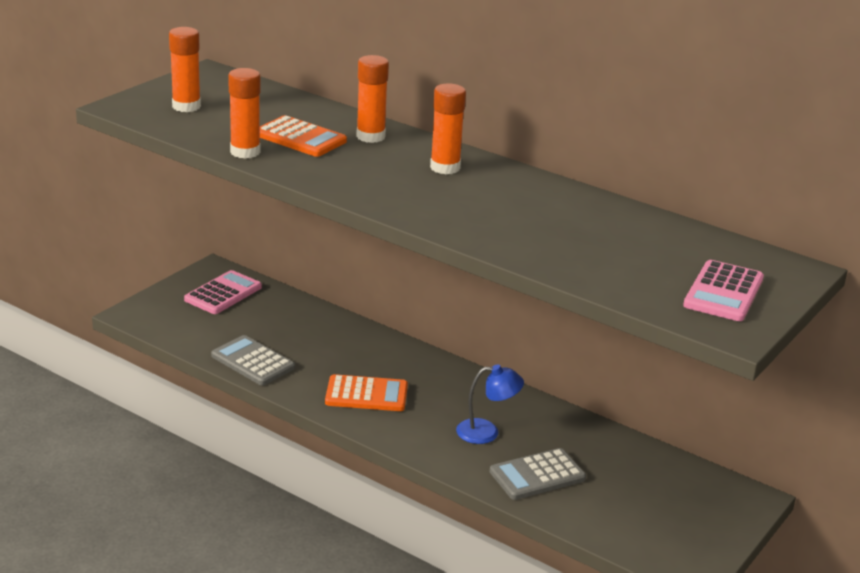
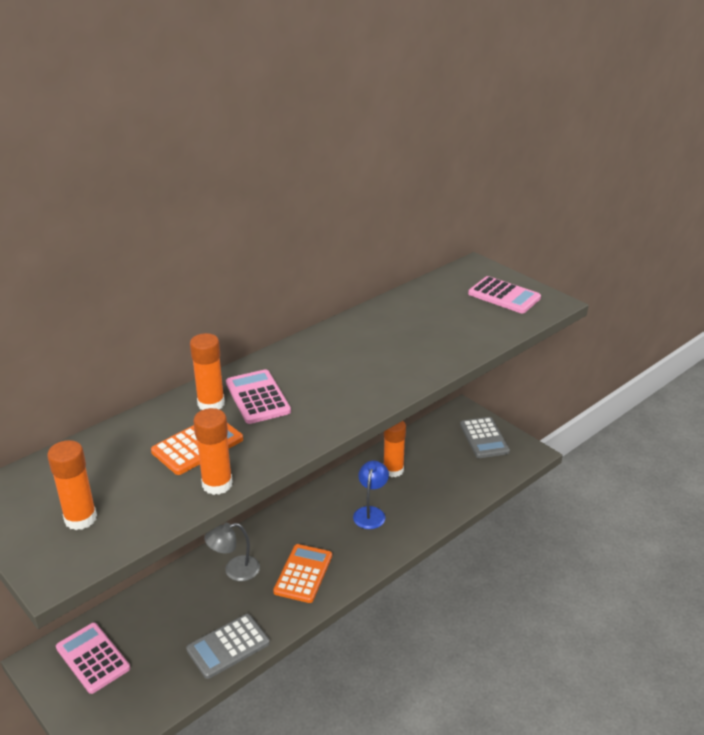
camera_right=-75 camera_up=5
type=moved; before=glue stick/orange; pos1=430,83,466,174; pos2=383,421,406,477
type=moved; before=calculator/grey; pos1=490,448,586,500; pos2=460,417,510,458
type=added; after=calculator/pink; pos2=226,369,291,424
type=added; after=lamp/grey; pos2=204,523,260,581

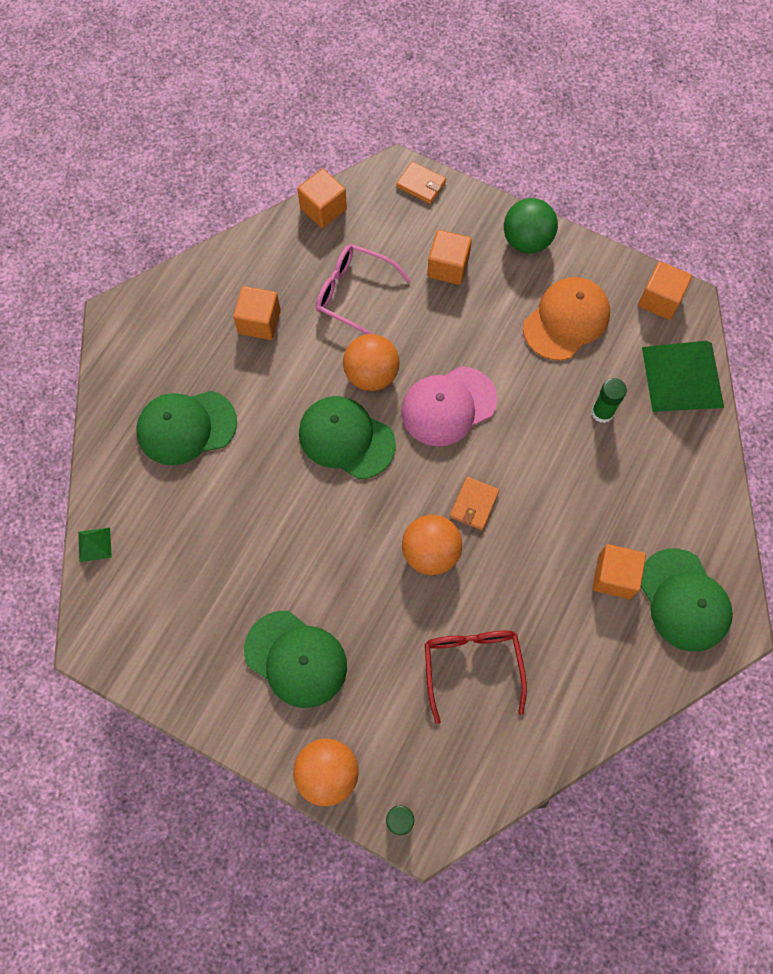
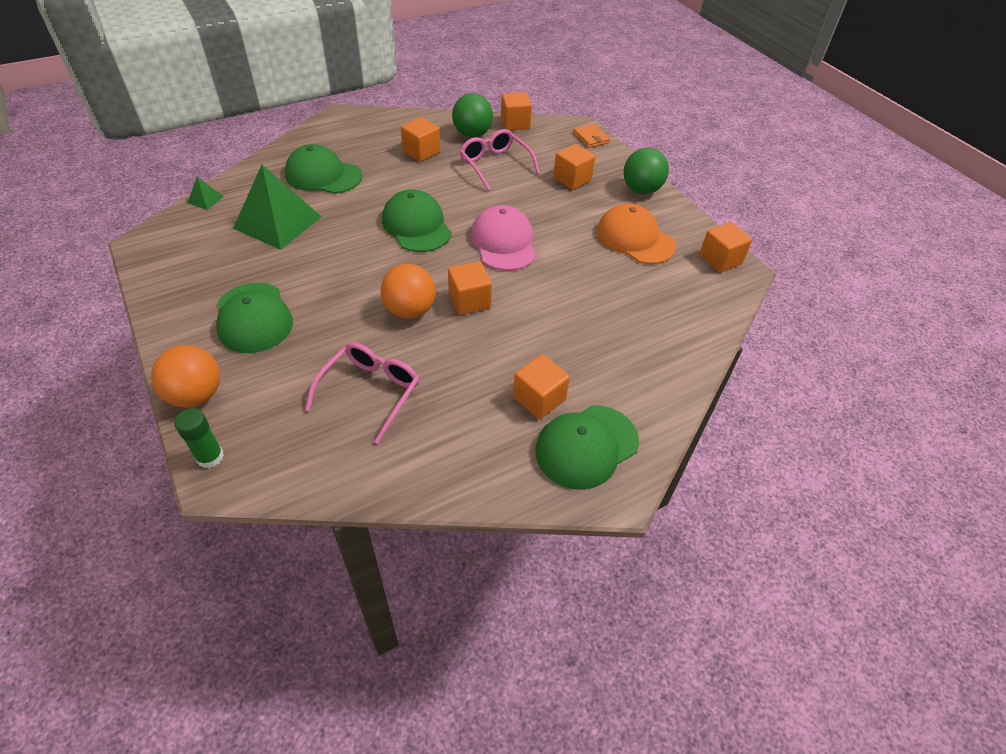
camera_right=30 camera_up=-20
type=turned; before=cap/orange; pos1=523,277,610,360; pos2=597,204,676,264; turn=-120
type=removed; before=ball/orange; pos1=343,334,399,391
type=moved; before=pyramid/green; pos1=642,341,724,412; pos2=233,165,322,250
type=turned; before=cap/pink; pos1=401,366,497,447; pos2=471,205,536,271; turn=75
type=removed; before=glue stick/green; pos1=592,378,627,423
type=replaced; before=wallet/orange; after=cube/orange; pos1=450,477,499,530; pos2=448,261,492,315
type=turned; before=cap/green; pos1=641,548,733,652; pos2=535,405,639,490; turn=45
type=recoloured; before=glasses/red; after=glasses/pink; pos1=425,631,527,724; pos2=305,342,419,444
type=added; after=ball/green; pos2=452,94,493,138

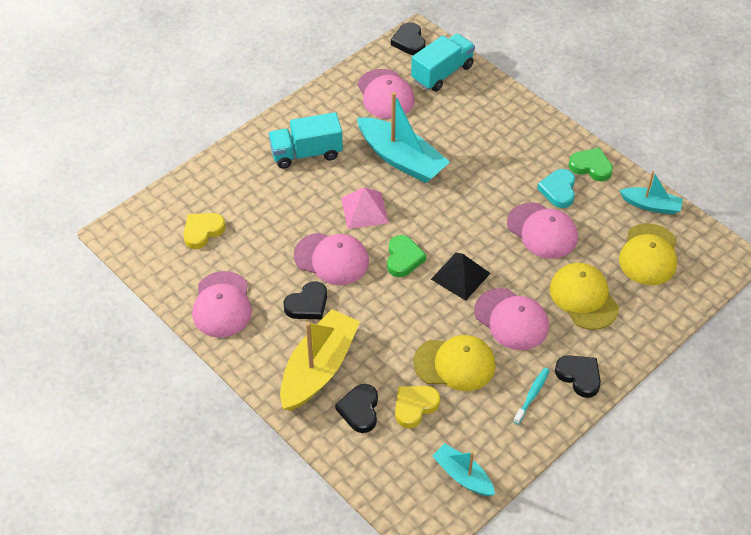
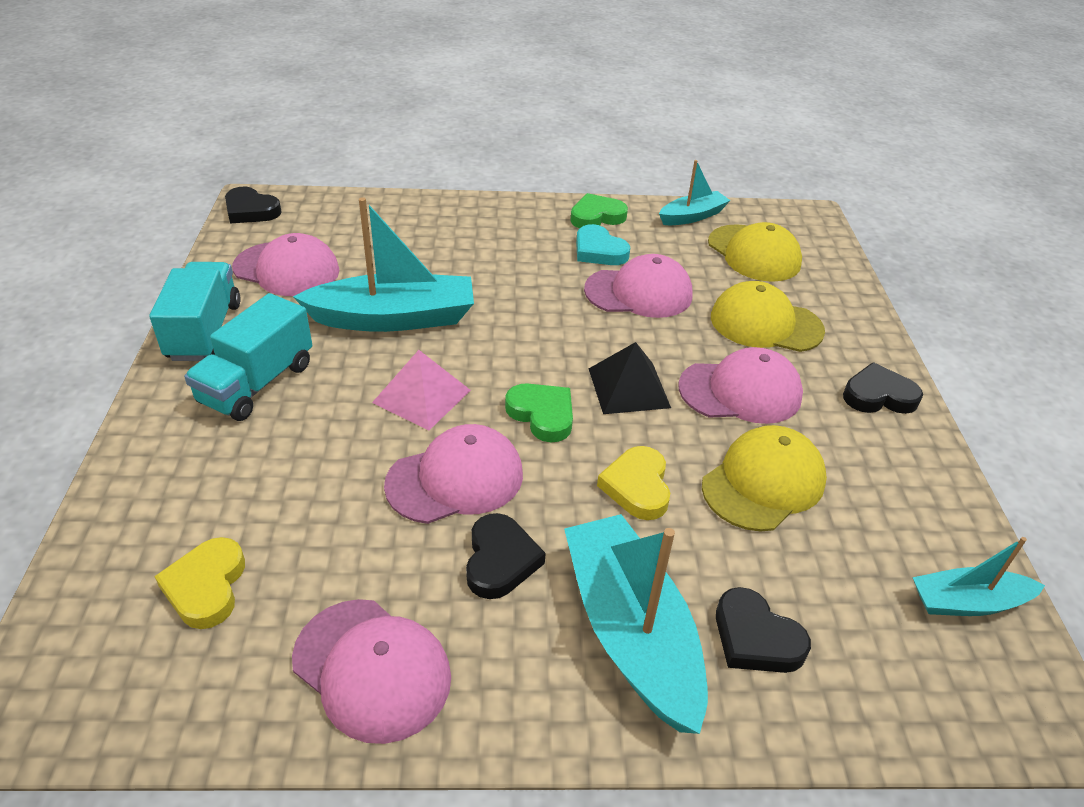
camera_right=-50 camera_up=-10
type=moved; before=truck/turquoise; pos1=411,34,475,92; pos2=149,262,241,361
type=recoloured; before=boat/yellow; after=boat/turquoise; pos1=280,309,360,411; pos2=564,514,708,734
type=removed; before=toothbrush/turquoise; pos1=513,368,550,425
type=moved; before=heart/yellow; pos1=395,386,440,428; pos2=597,446,670,520

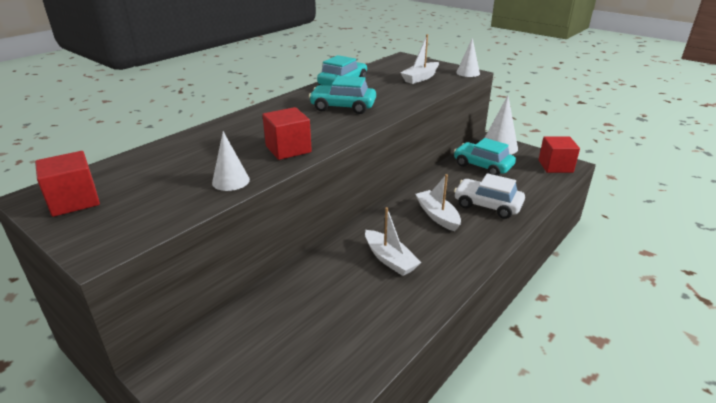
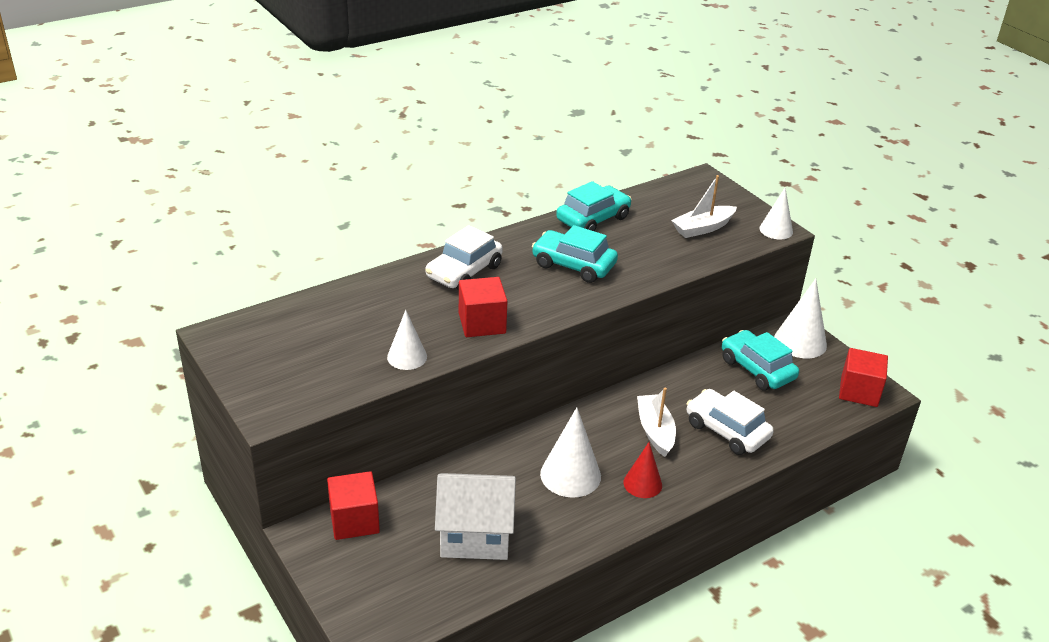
camera_right=15 camera_up=5
type=moved; before=cube/red; pos1=35,151,100,217; pos2=327,471,380,540
type=replaced; before=boat/white; after=cone/white; pos1=365,207,422,276; pos2=540,407,601,498
type=added; after=car/white; pos2=426,225,503,290
type=added; after=cone/red; pos2=624,442,662,498
type=added; after=house/white; pos2=435,473,516,560

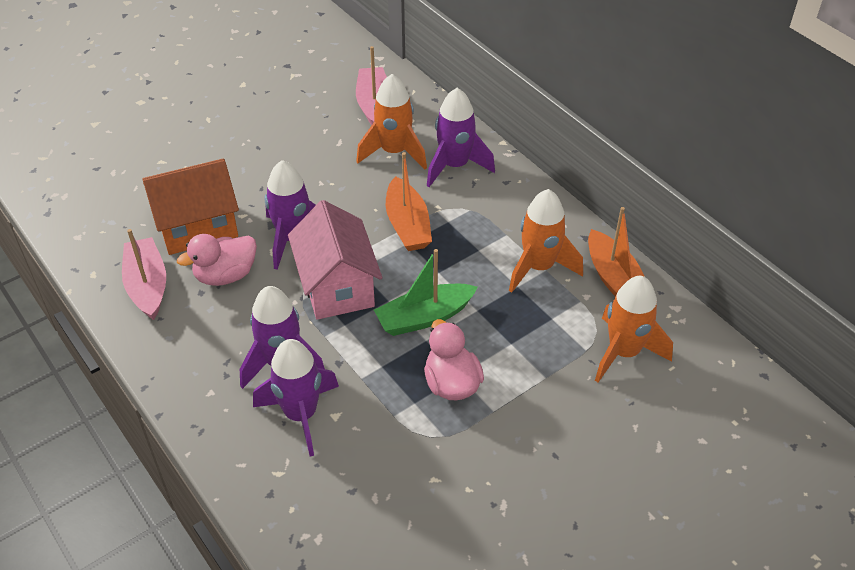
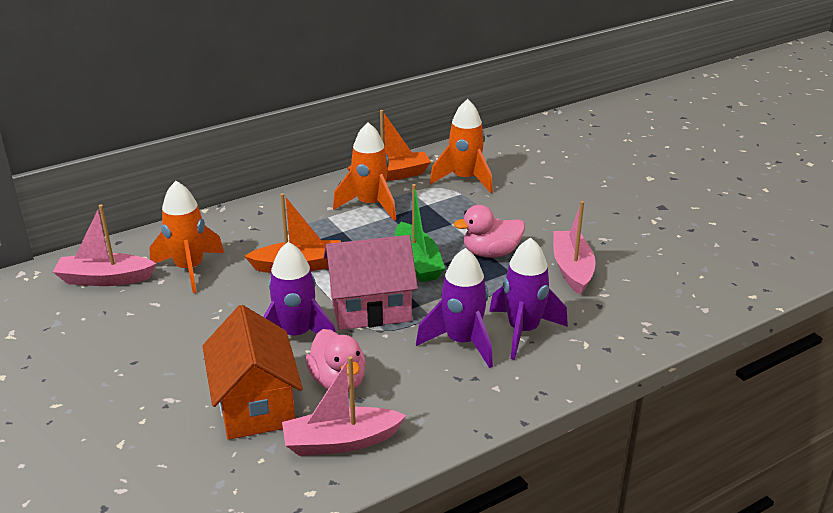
camera_right=-85 camera_up=-15
type=removed; before=rocket/purple; pos1=427,88,495,187
type=added; after=boat/pink; pos2=553,201,596,295

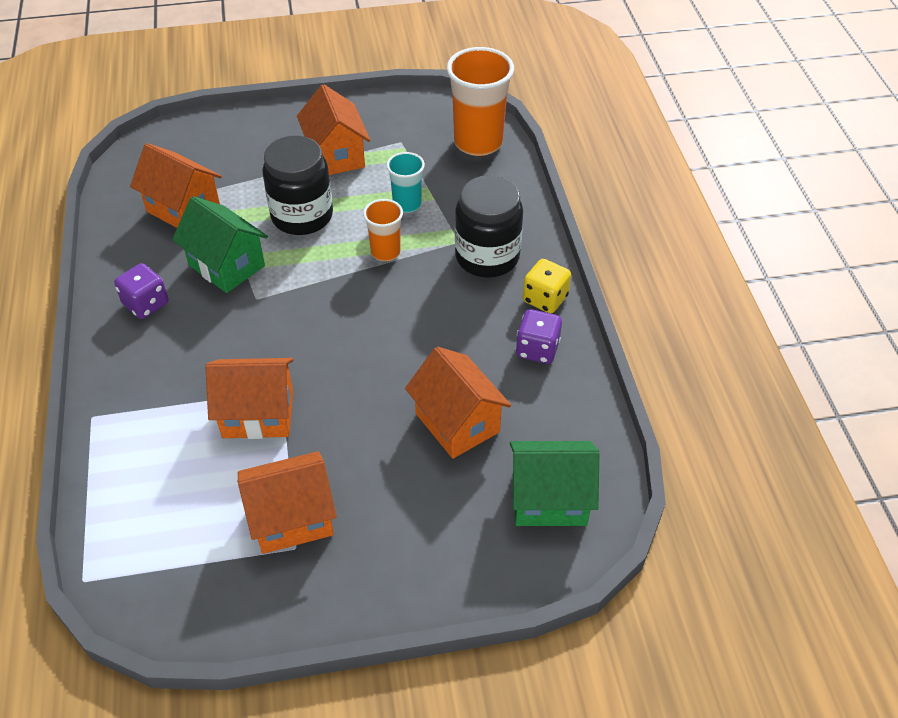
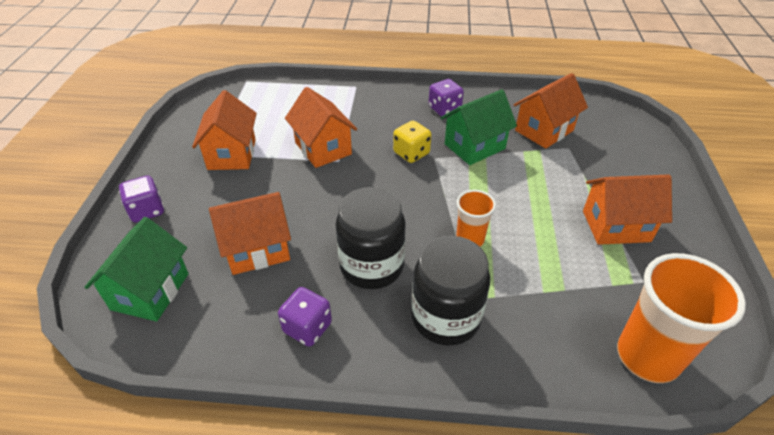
camera_right=105 camera_up=-5
type=moved; before=jar/black; pos1=262,136,333,235; pos2=336,187,406,289
type=removed; before=cup/turquoise; pos1=386,152,425,213
type=moved; before=dice/yellow; pos1=523,259,571,313; pos2=393,121,431,163
type=turned; before=house/orange; pos1=205,358,294,439; pos2=285,87,357,168; turn=-45
type=added; after=dice/purple; pos2=119,176,164,223

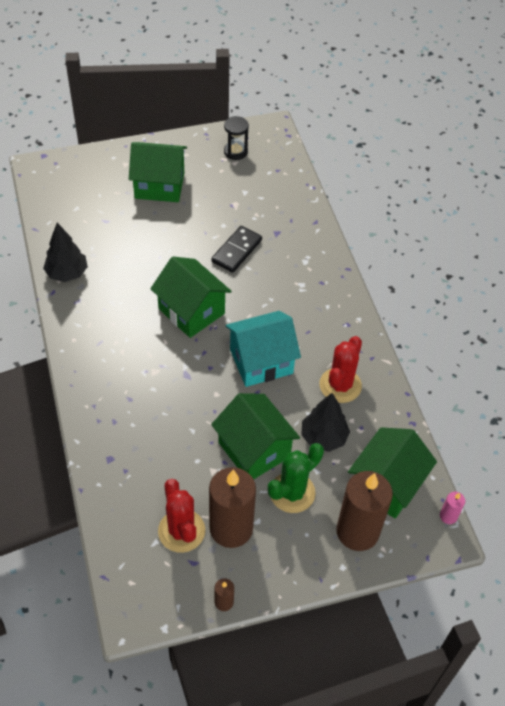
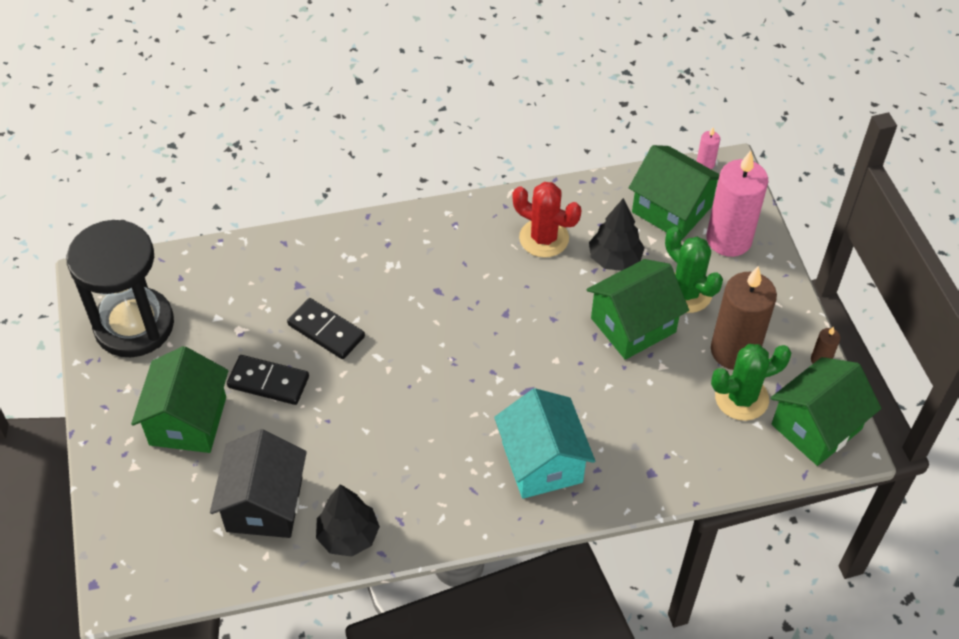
camera_right=-85 camera_up=0
type=resized; before=hourglass/black; pos1=224,116,249,160; pos2=67,220,174,357; scale=2.27
type=moved; before=house/green; pos1=150,256,232,338; pos2=771,357,881,466
type=moved; before=house/turquoise; pos1=225,311,301,387; pos2=494,388,595,499
type=recoloured; before=candle/brown; after=candle/pink; pos1=336,471,393,551; pos2=706,151,768,257
type=recoloured; before=cactus/red; after=cactus/green; pos1=158,479,205,553; pos2=711,344,791,421
type=added; after=domino/black; pos2=227,355,309,405
type=added; after=house/black; pos2=210,429,307,538

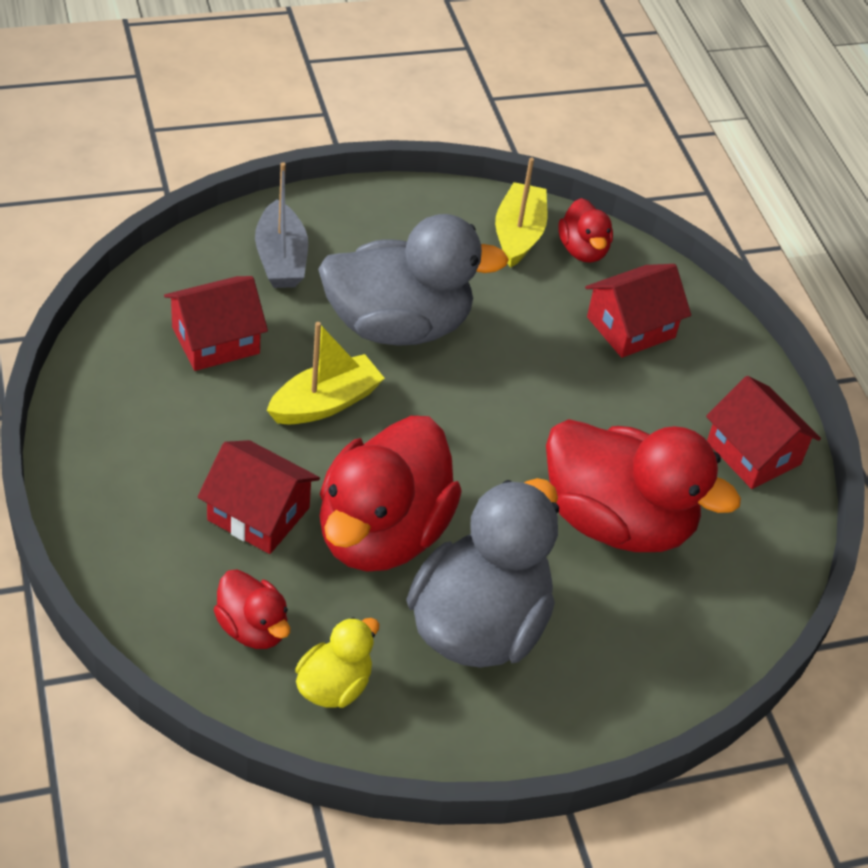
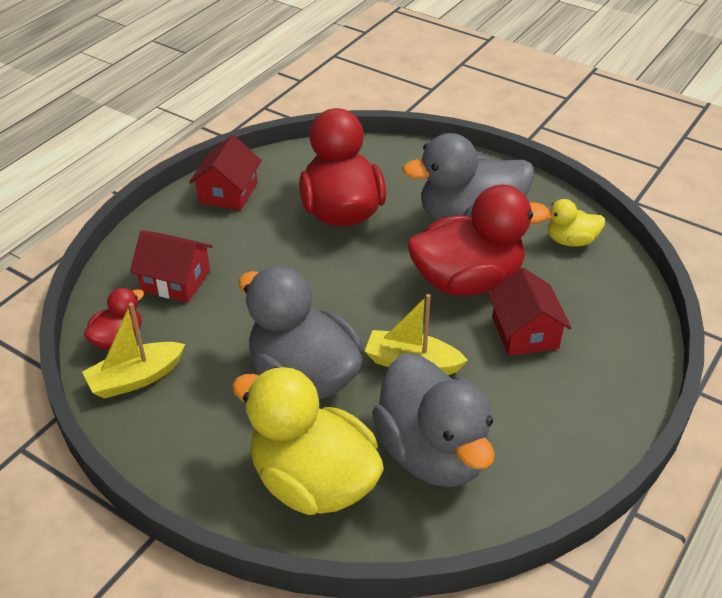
camera_right=-125 camera_up=-5
type=replaced; before=boat/grey; after=duck/yellow; pos1=255,162,308,288; pos2=232,367,384,515
type=replaced; before=house/red; after=duck/grey; pos1=164,276,268,371; pos2=372,353,495,487
type=removed; before=duck/red; pos1=214,570,290,649

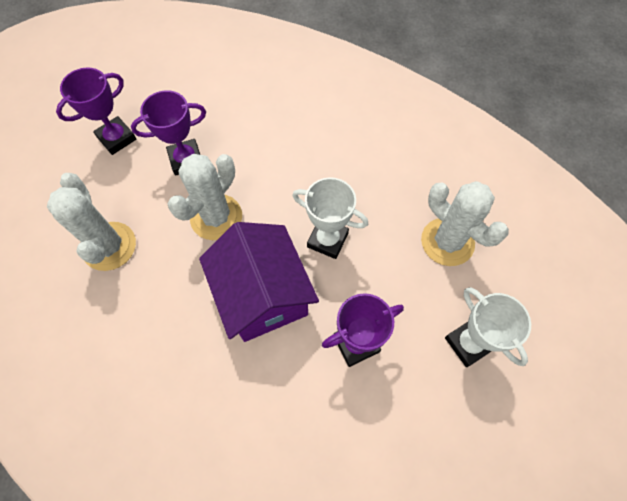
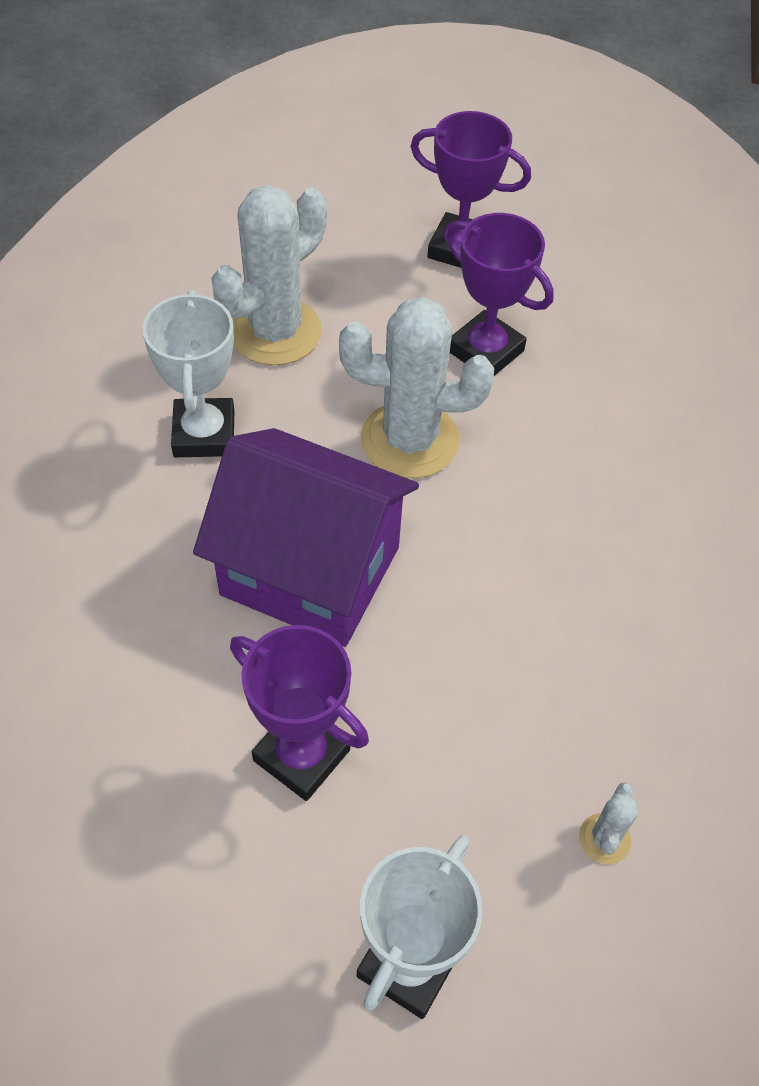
camera_right=60 camera_up=-10
type=moved; before=trophy/white; pos1=292,177,368,259; pos2=142,290,234,457
type=resized; before=cactus/white; pos1=421,181,509,266; pos2=579,782,638,864; scale=0.43
type=turned; before=house/purple; pos1=199,222,319,342; pos2=193,428,419,647; turn=75

